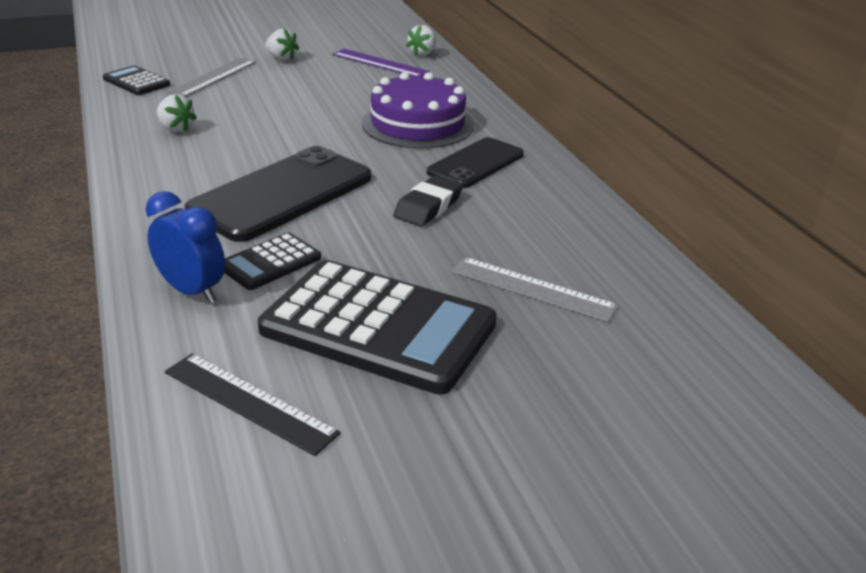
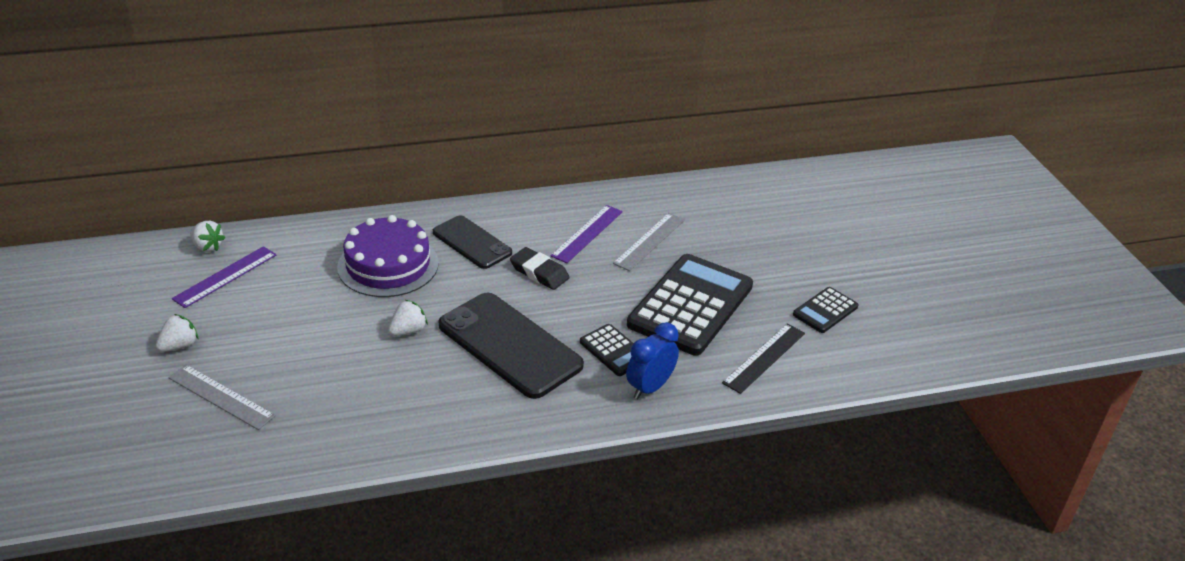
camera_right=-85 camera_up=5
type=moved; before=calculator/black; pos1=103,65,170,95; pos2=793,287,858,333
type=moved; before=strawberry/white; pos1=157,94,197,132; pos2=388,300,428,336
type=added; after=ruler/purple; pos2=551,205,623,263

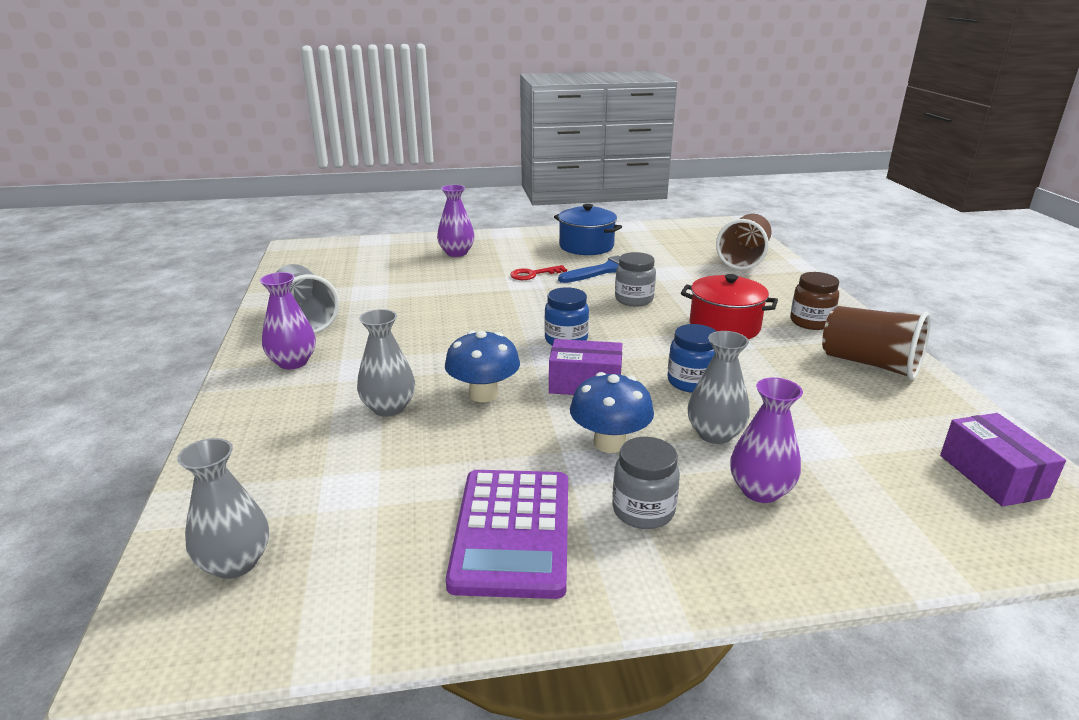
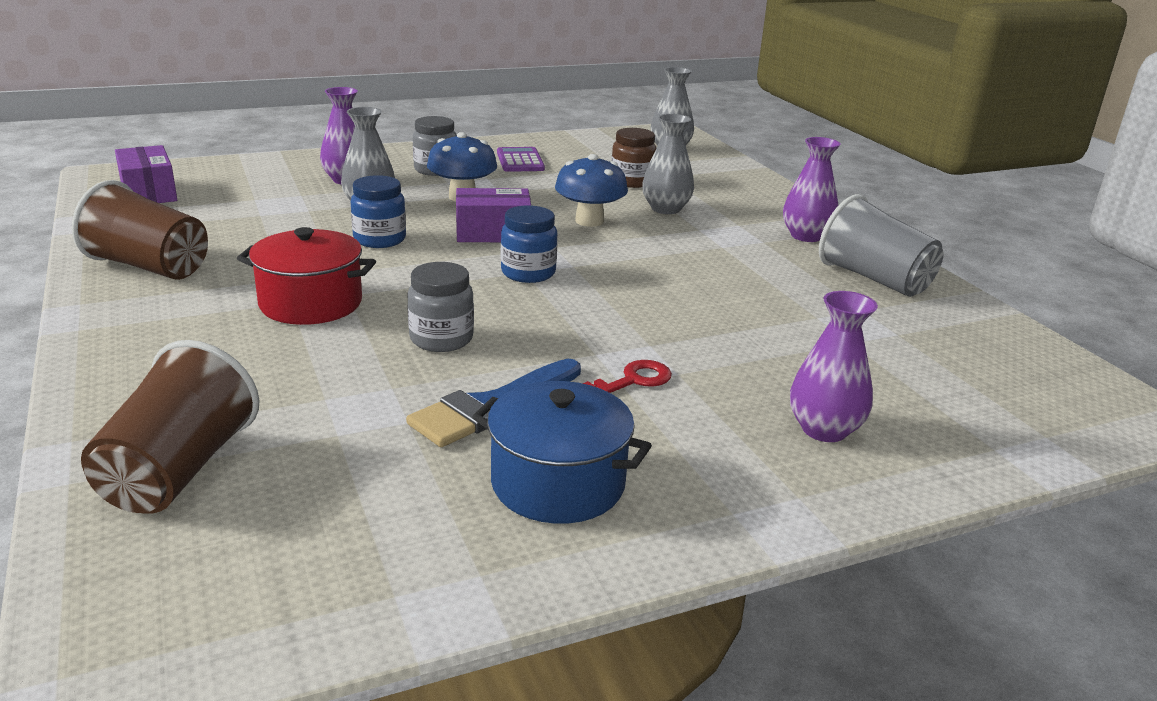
camera_right=165 camera_up=0
type=moved; before=jar/brown; pos1=790,272,839,330; pos2=611,128,656,188
type=resized; before=calculator/purple; pos1=446,470,568,599; pos2=497,147,545,172; scale=0.58

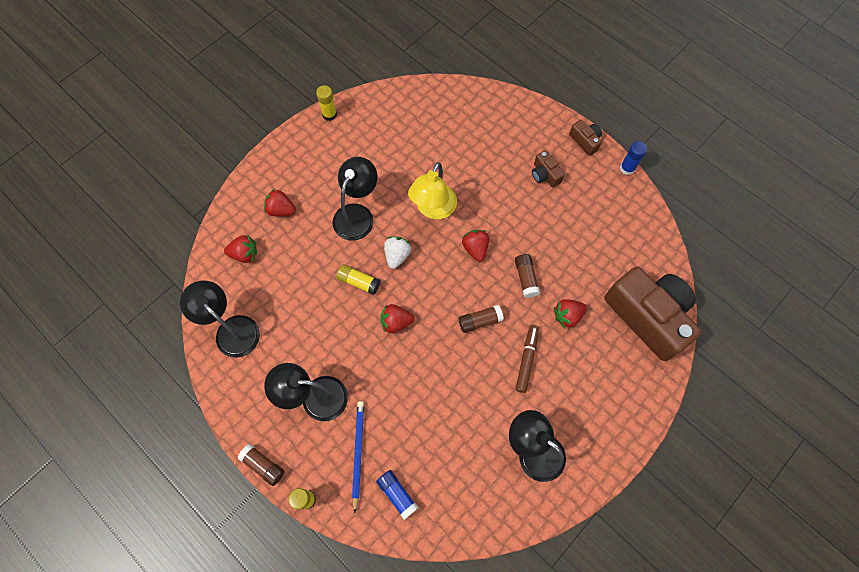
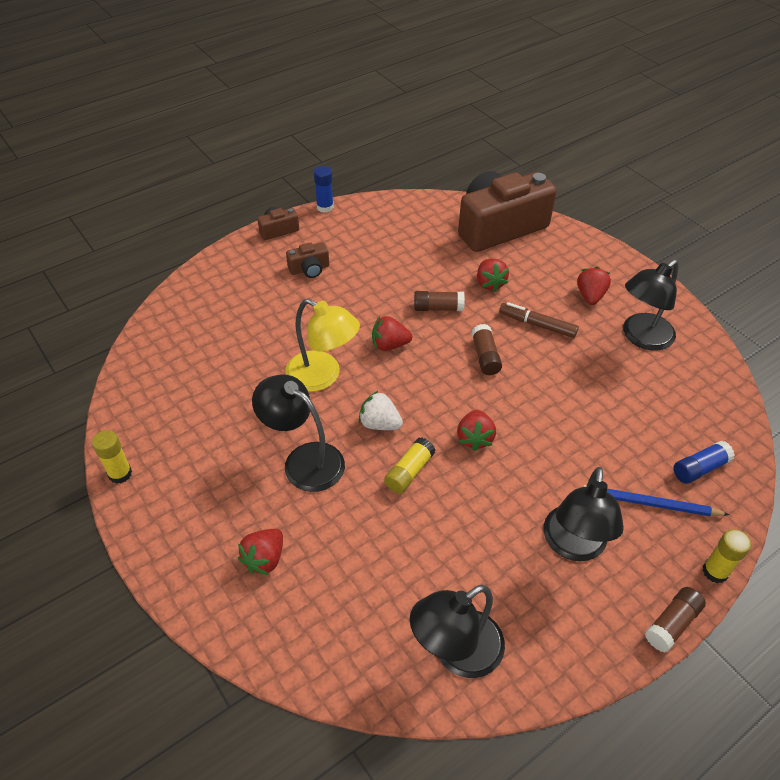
camera_right=-80 camera_up=-20
type=moved; before=strawberry/red; pos1=224,235,257,263; pos2=577,267,611,305

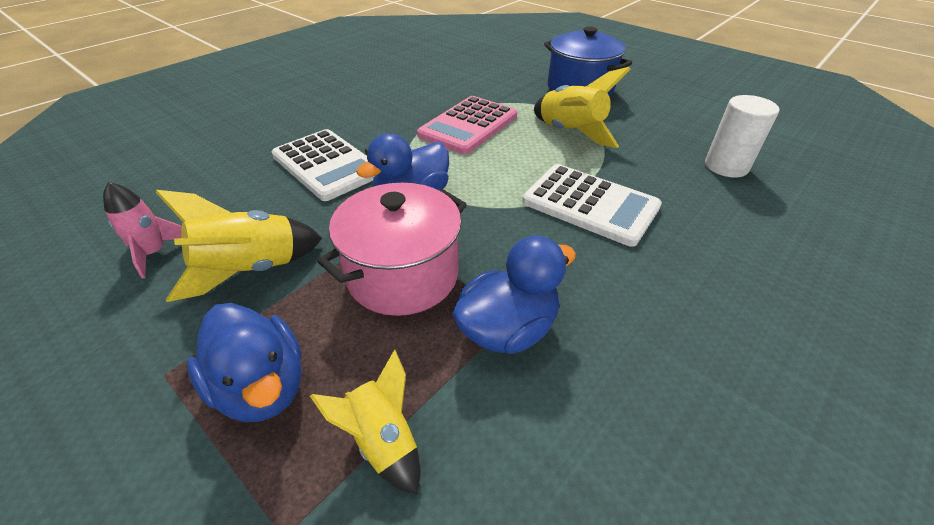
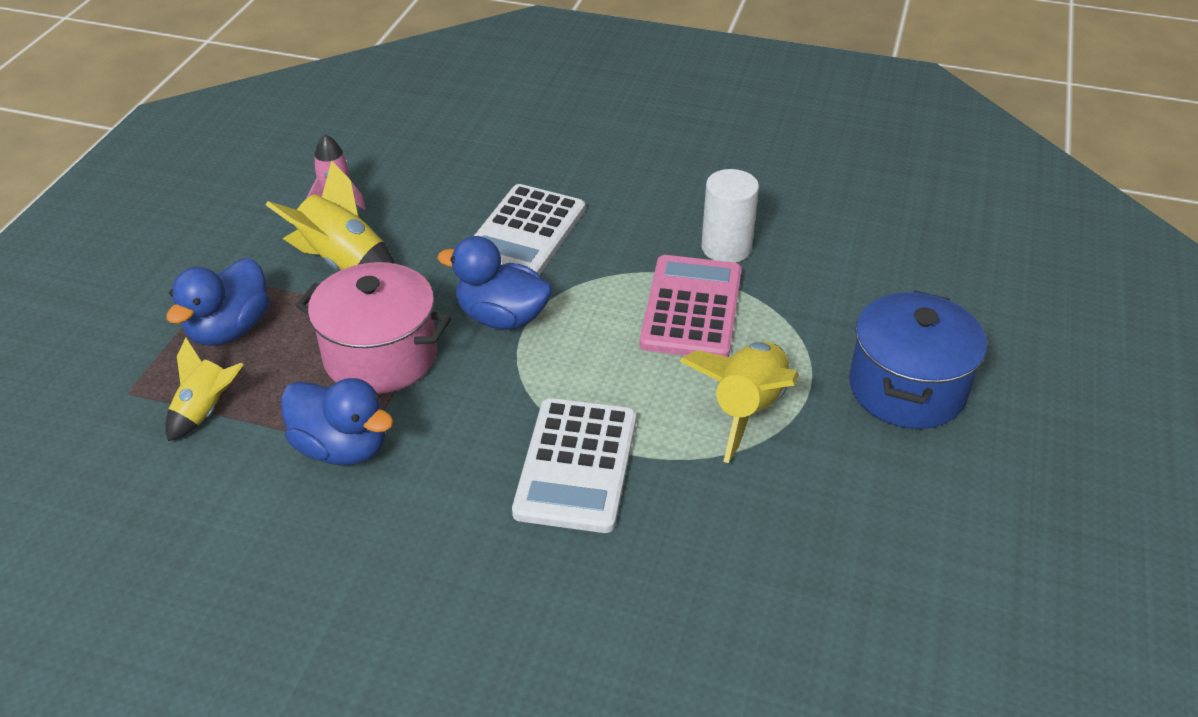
camera_right=65 camera_up=0
type=moved; before=cylinder/white; pos1=705,95,779,178; pos2=701,169,759,263
type=turned; before=calculator/pink; pos1=417,96,517,154; pos2=640,255,742,357; turn=90

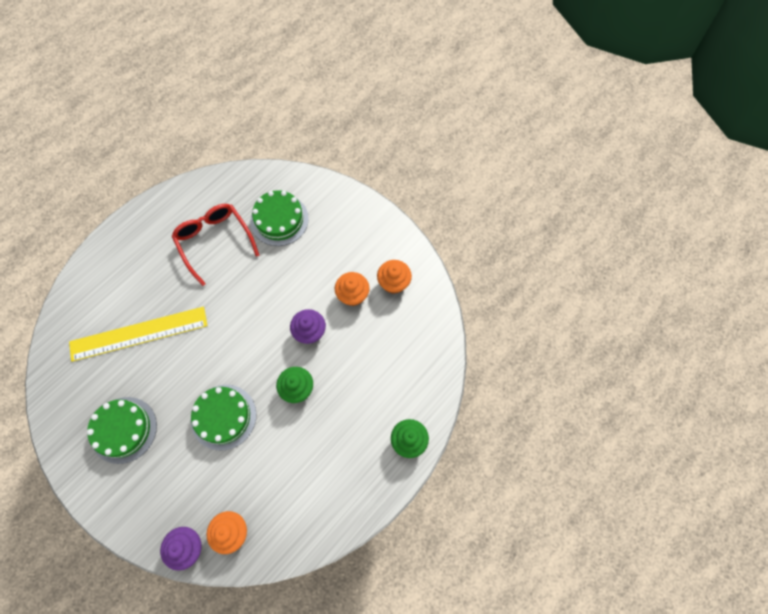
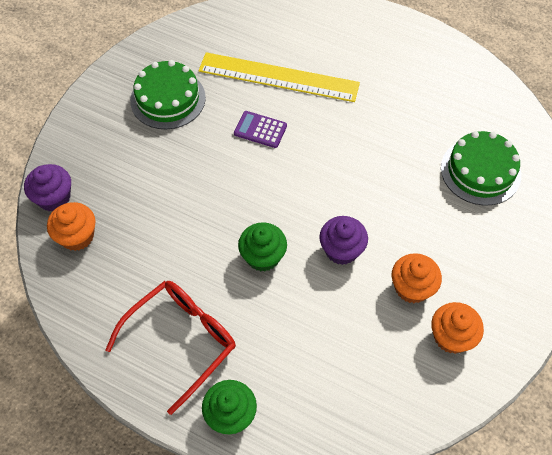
camera_right=75 camera_up=-10
type=moved; before=glasses/red; pos1=172,204,259,286; pos2=105,281,236,415
type=turned; before=ruler/yellow; pos1=69,307,208,362; pos2=199,52,360,102; turn=-45
type=removed; before=cake/green; pos1=191,385,256,451
type=added; after=calculator/purple; pos2=234,111,287,148

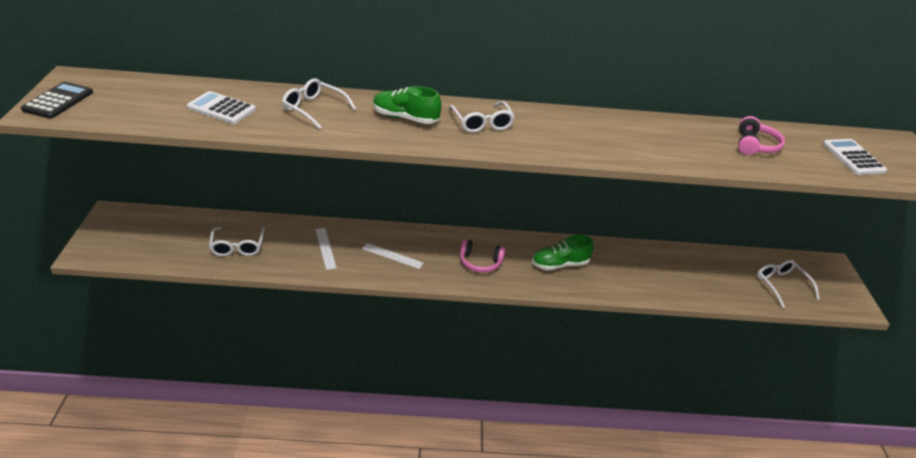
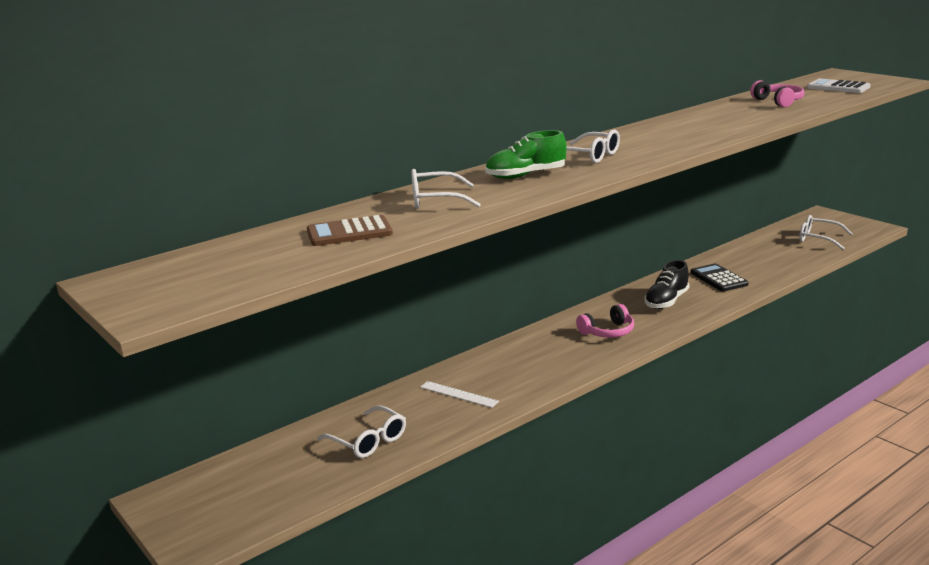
camera_right=-35 camera_up=-15
type=moved; before=calculator/black; pos1=21,82,93,119; pos2=690,264,749,292
type=recoloured; before=calculator/white; after=calculator/brown; pos1=187,91,256,124; pos2=307,215,393,246
type=recoloured; before=shoe/green; after=shoe/black; pos1=532,235,594,270; pos2=645,260,689,309
type=removed; before=ruler/white; pos1=362,243,424,269

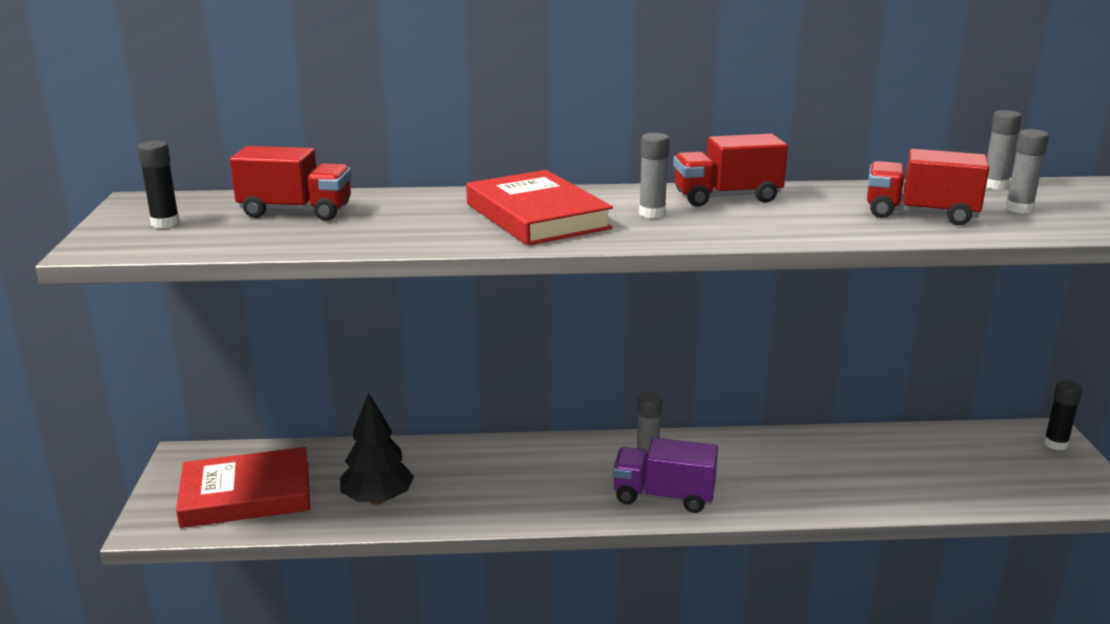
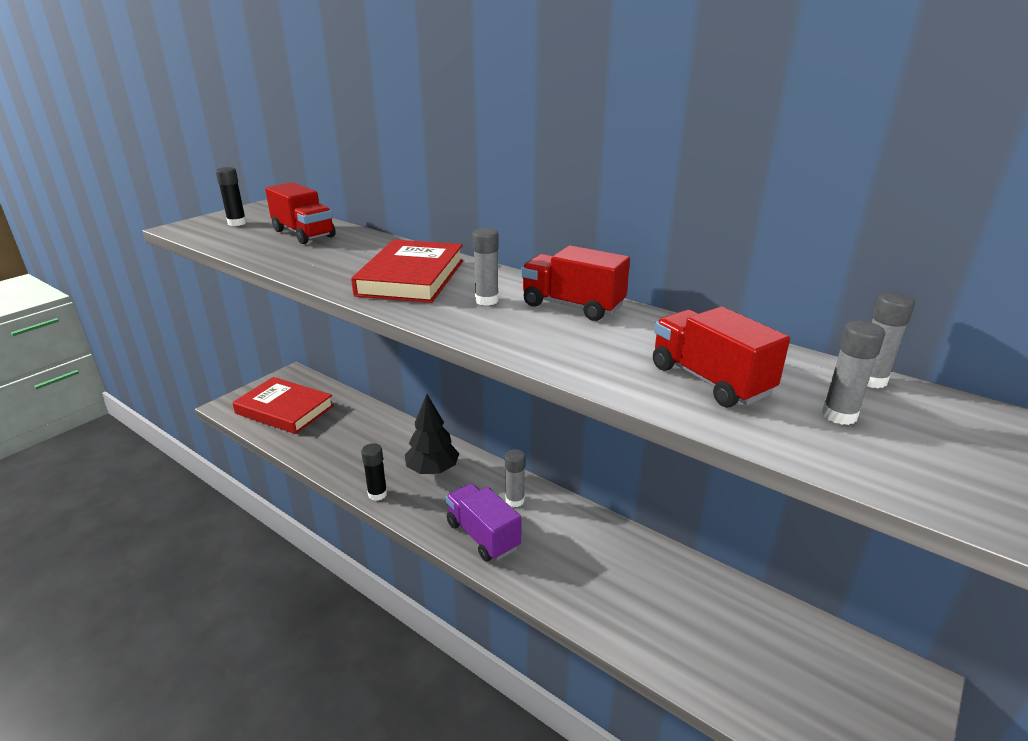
camera_right=40 camera_up=5
type=moved; before=glue stick/black; pos1=1044,380,1083,450; pos2=361,443,387,501
type=moved; before=tree/black; pos1=340,392,414,505; pos2=405,394,460,474

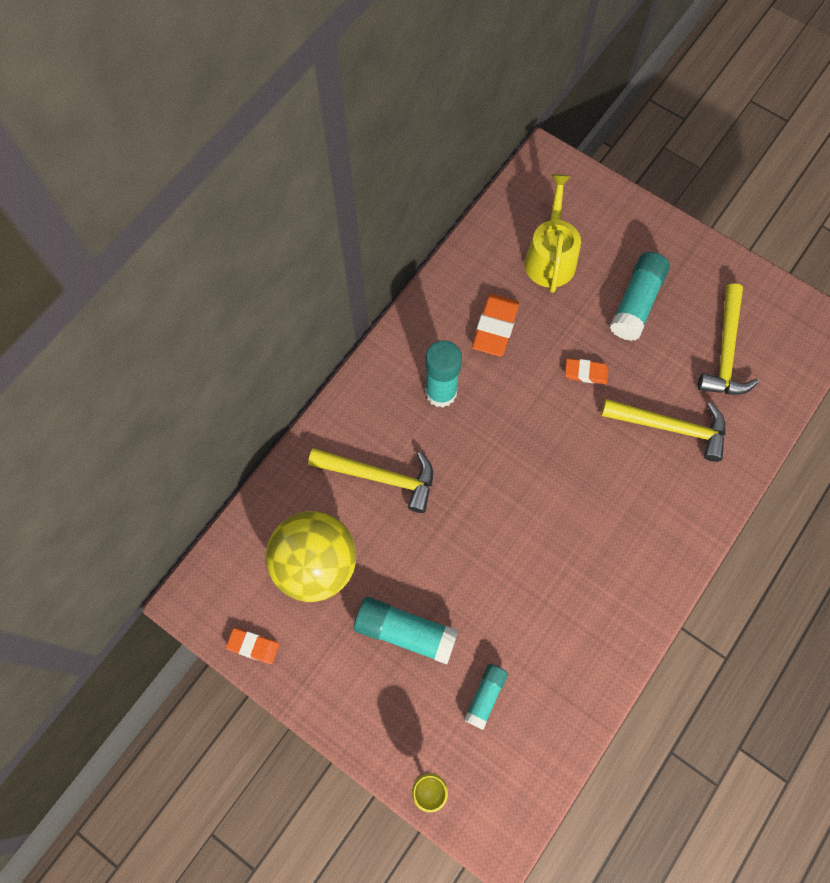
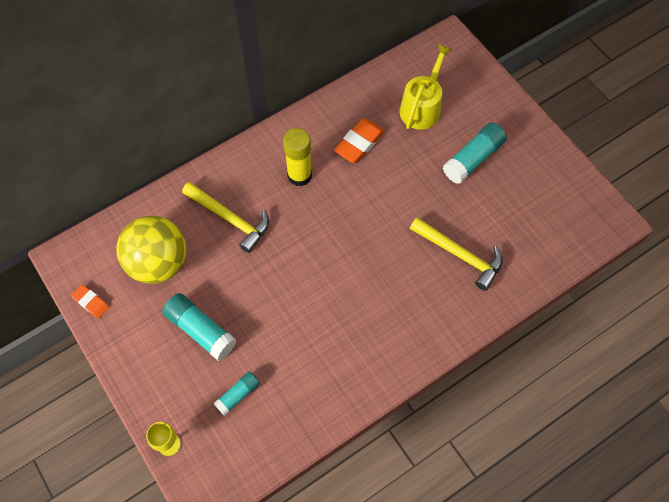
camera_right=20 camera_up=-5
type=removed; before=hammer/yellow; pos1=698,283,759,394
type=recoloured; before=glue stick/turquoise; after=glue stick/yellow; pos1=425,340,462,407; pos2=283,128,312,186
type=removed; before=eraser/orange; pos1=565,358,609,384

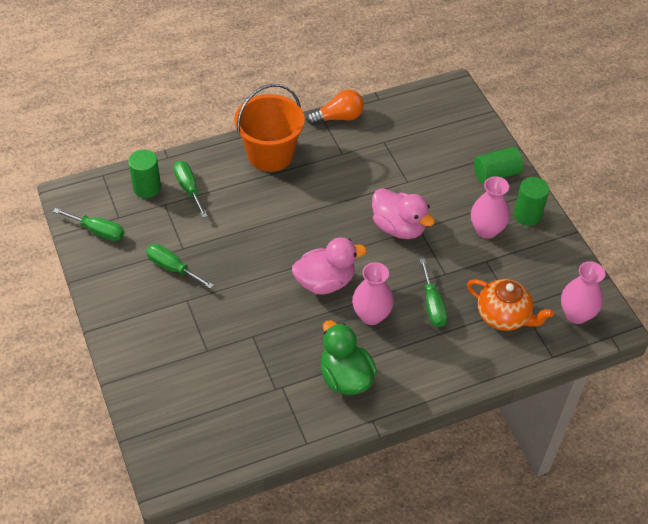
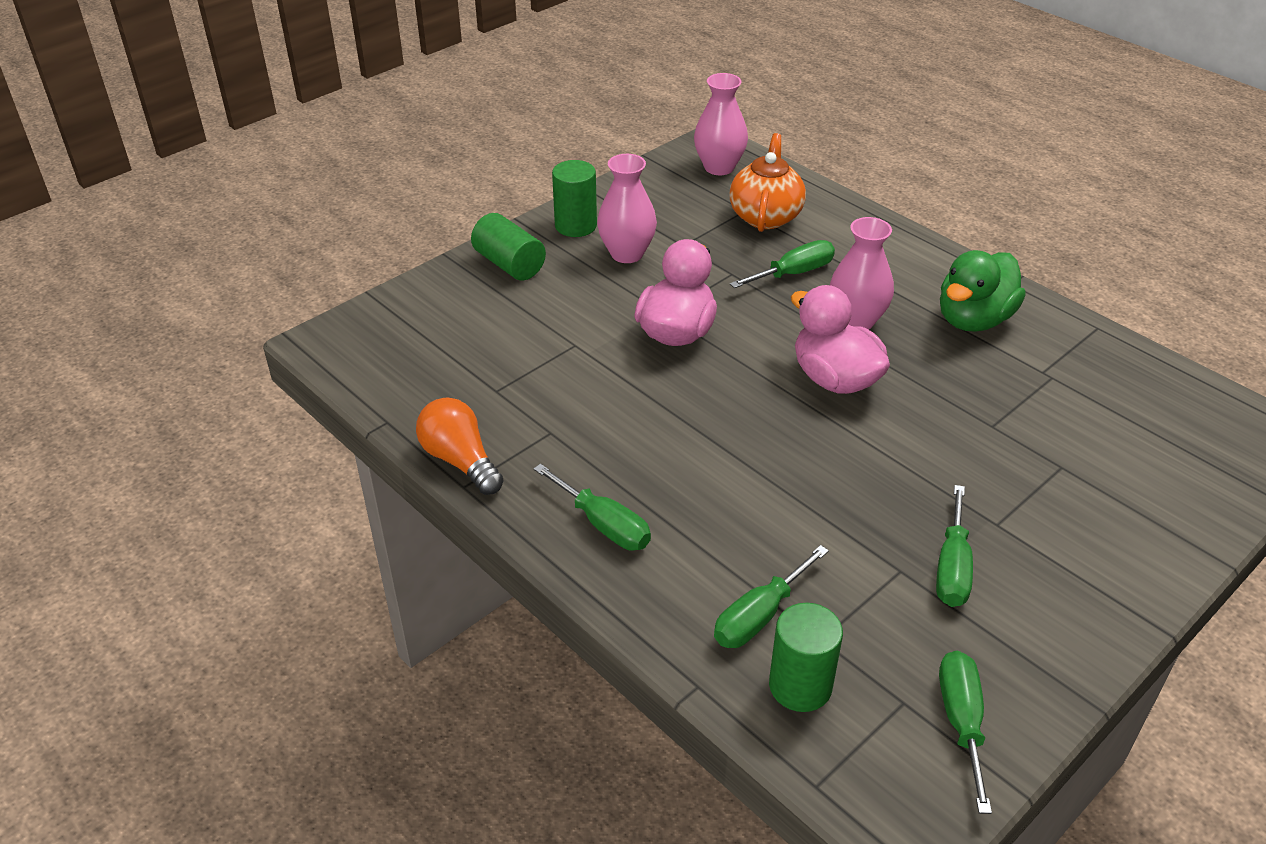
camera_right=-110 camera_up=-10
type=replaced; before=bucket/orange; after=screwdriver/green; pos1=234,84,305,172; pos2=533,464,651,550

